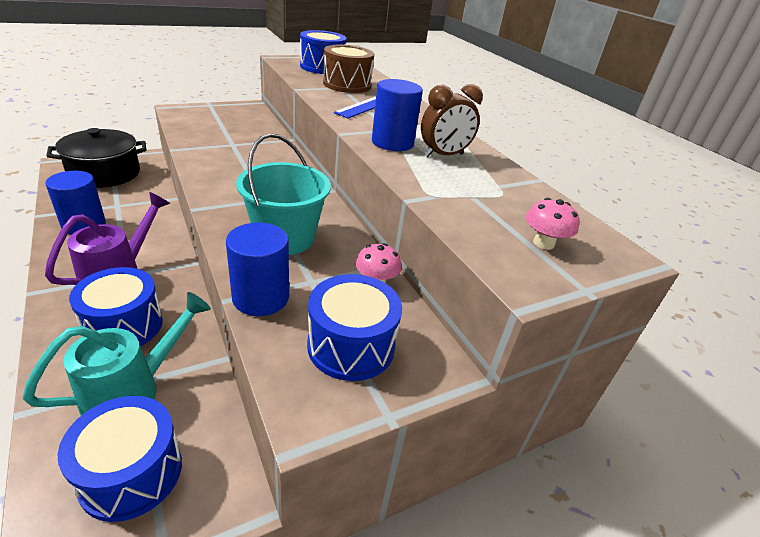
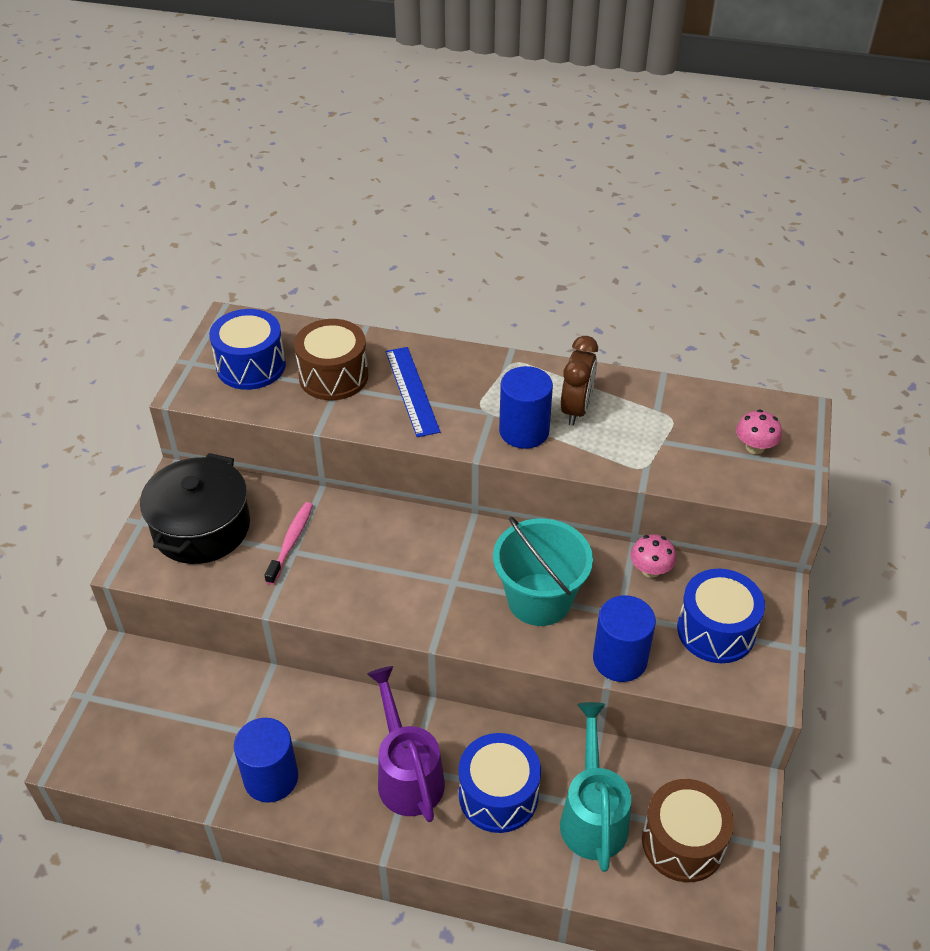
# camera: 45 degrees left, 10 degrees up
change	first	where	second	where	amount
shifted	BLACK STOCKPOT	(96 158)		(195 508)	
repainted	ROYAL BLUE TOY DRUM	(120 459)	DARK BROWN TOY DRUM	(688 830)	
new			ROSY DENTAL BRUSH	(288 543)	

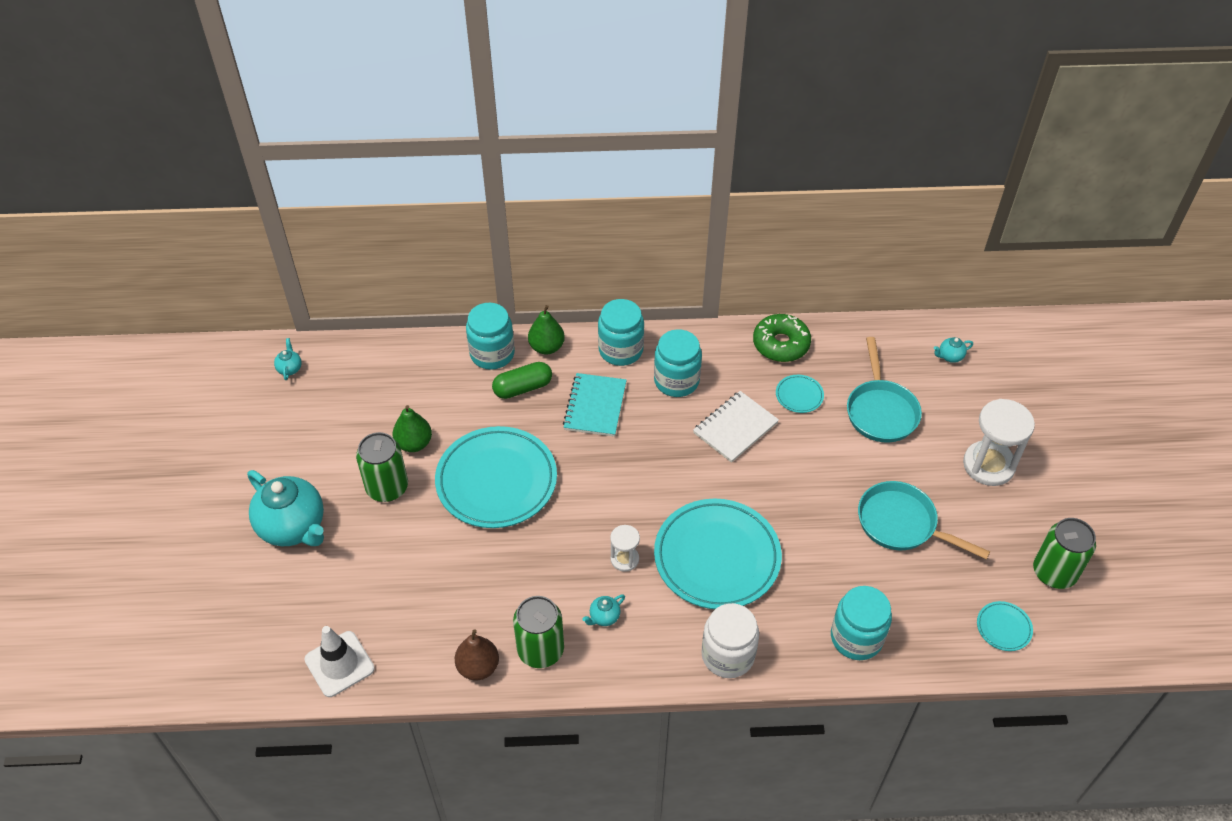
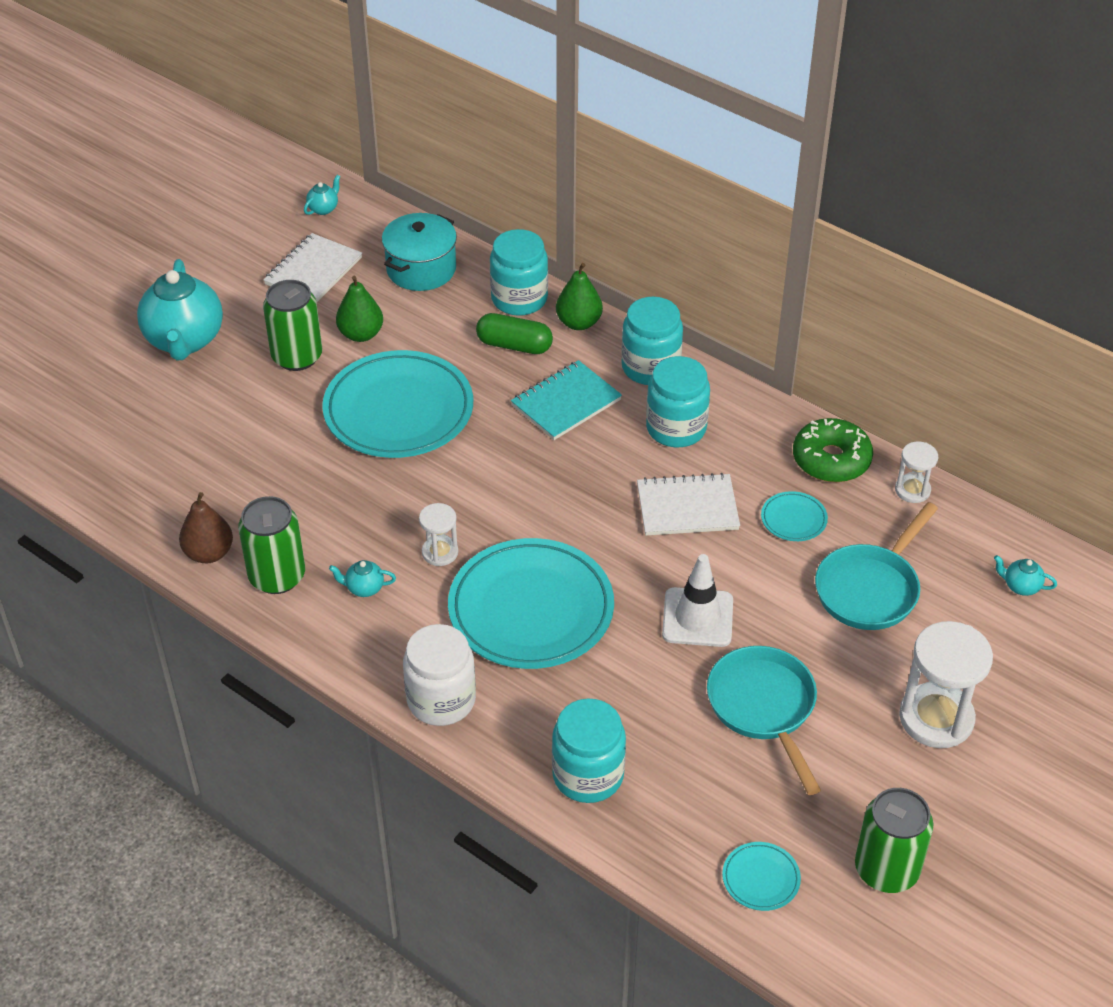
# camera: 40 degrees right, 5 degrees down
change	first	where	second	where	amount
shifted	WHITE ROAD CONE	(339 661)		(697 600)	
new			WHITE EXERCISE BOOK	(312 267)	
new			AQUA STOCKPOT	(419 252)	
new			WHITE SANDGLASS	(916 472)	

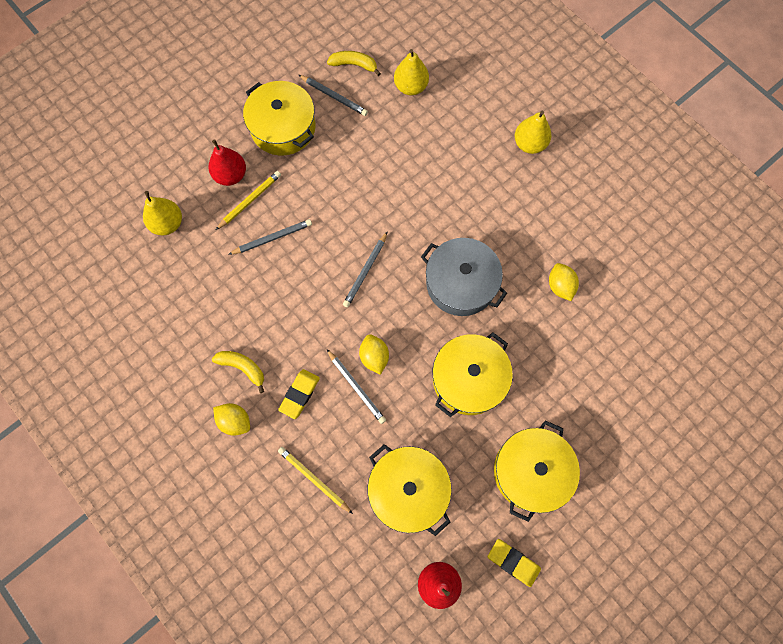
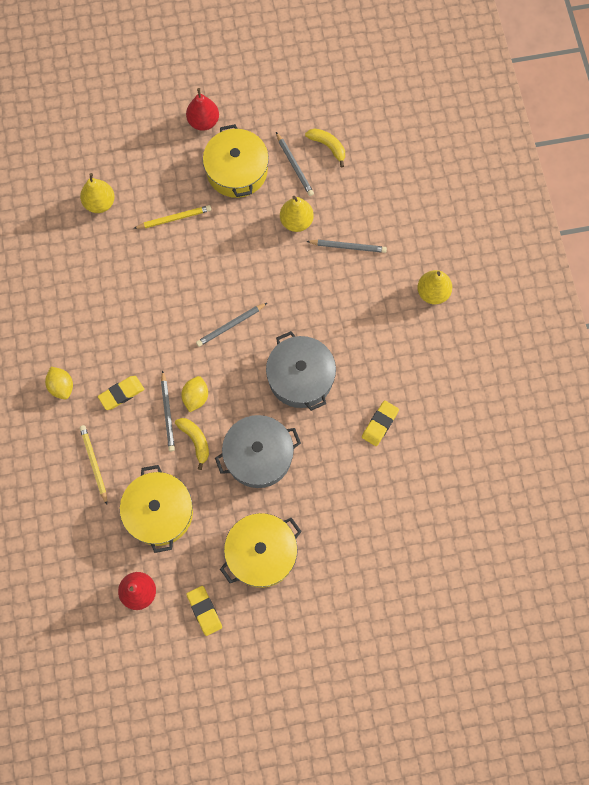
# camera: 30 degrees right, 0 degrees up
change	first	where	second	where	amount
shifted	SCARLET TOY PEAR	(227 162)		(202 109)	
shifted	BRIGHT YELLOW TOY BANANA	(238 372)		(192 444)	
shifted	GRAY WOODEN PENCIL	(270 237)		(346 246)	
shifted	BRIGHT YELLOW TOY PEAR	(411 72)		(297 214)	
repainted	BRIGHT YELLOW STOCKPOT	(473 374)	GRAY STOCKPOT	(258 451)	
swapped	BRIGHT YELLOW LEMON	(564 282)	BRIGHT YELLOW GUM ERASER	(380 423)	

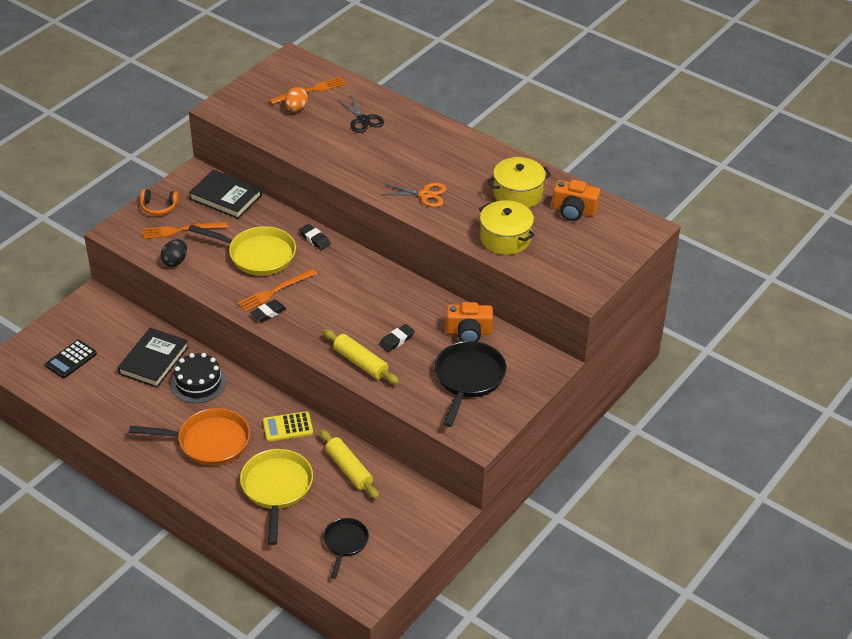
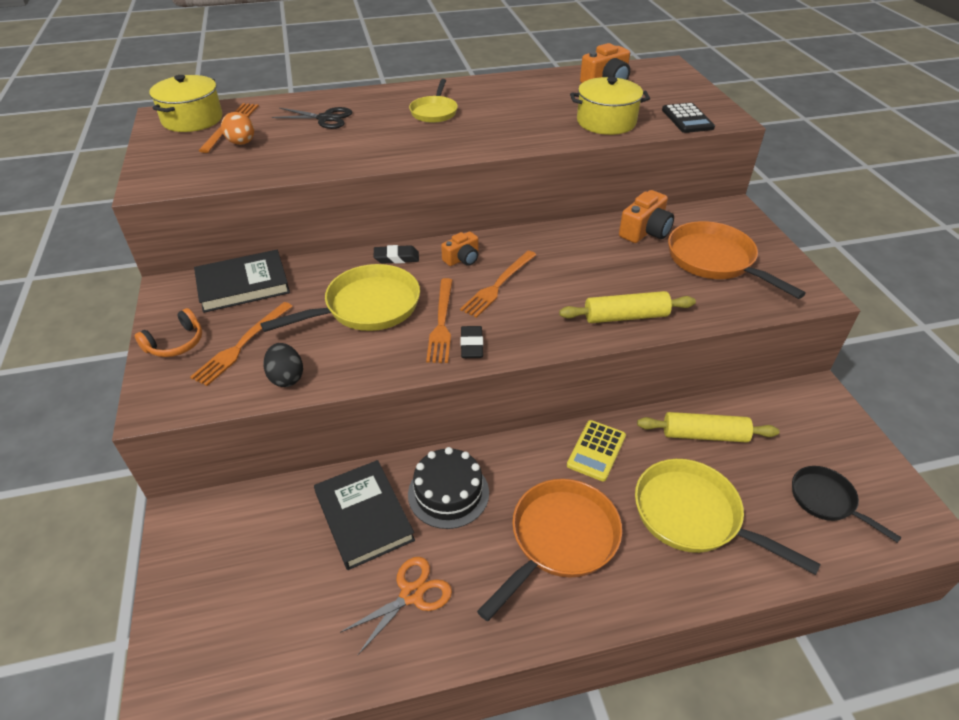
# camera: 50 degrees left, 0 degrees up
change	first	where	second	where	amount
shifted	BLACK CALCULATOR	(71 359)		(688 118)	
gone	BLACK GUM ERASER	(397 338)			
shifted	ORANGE-COLOURED PAIR OF SCISSORS	(413 195)		(396 606)	
repainted	BLACK PAN	(471 384)	ORANGE-COLOURED PAN	(737 260)	
shifted	BRIGHT YELLOW STOCKPOT	(519 182)		(186 103)	
new			BRIGHT YELLOW PAN	(433 101)	
new			ORANGE-COLOURED PHOTO CAMERA	(459 248)	
new			ORANGE-COLOURED TABLE FORK	(498 284)	

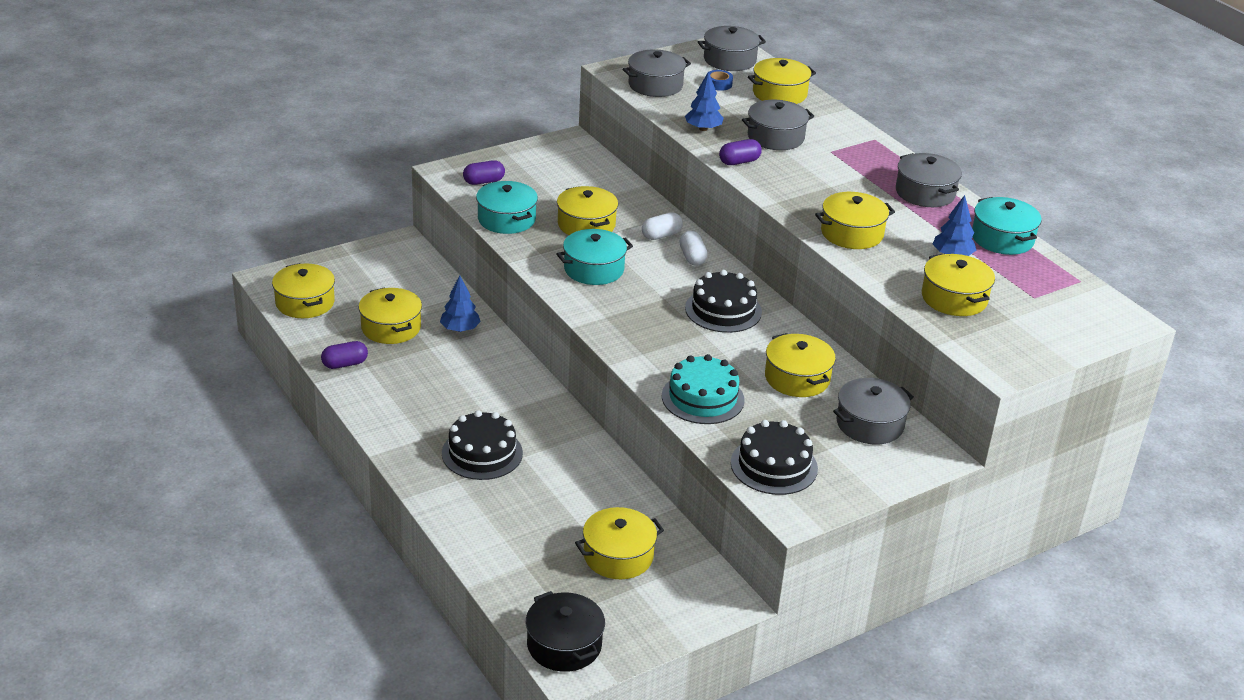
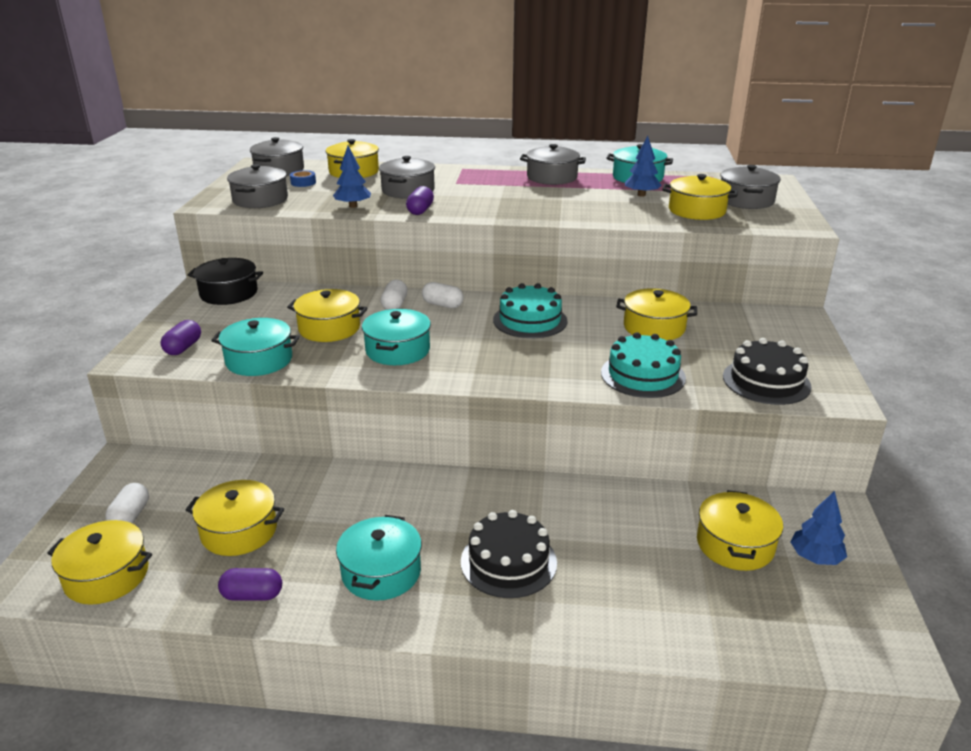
# camera: 50 degrees left, 5 degrees down
change	first	where	second	where	amount
rotated	ROYAL PURPLE PILL SHAPE	(344 355)		(250 584)	75 degrees clockwise
shifted	ROYAL BLUE TREE	(460 303)		(819 528)	
shifted	BLACK STOCKPOT	(565 631)		(225 281)	
repainted	BLACK CAKE	(723 301)	AQUA CAKE	(530 310)	
gone	BRIGHT YELLOW STOCKPOT	(855 220)			
shifted	GRAY STOCKPOT	(873 411)		(750 187)	
new			WHITE PILL SHAPE	(127 503)	
new			AQUA STOCKPOT	(379 558)	

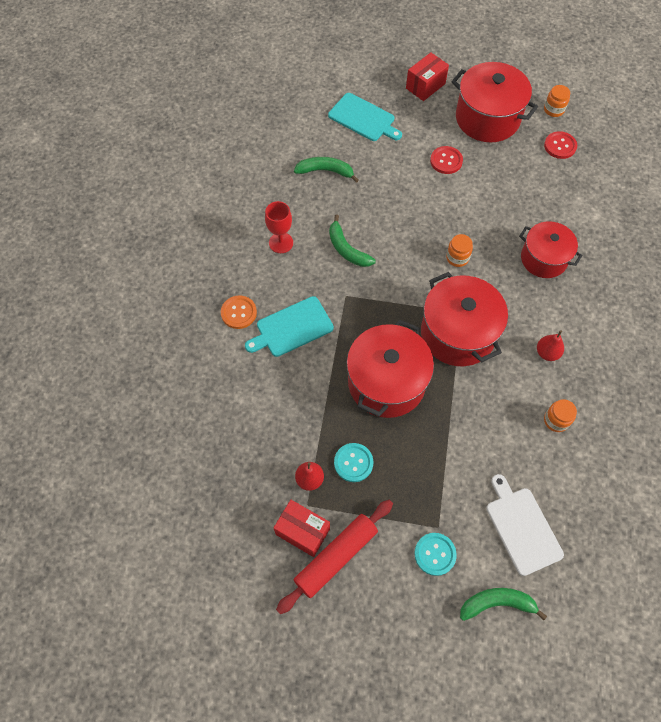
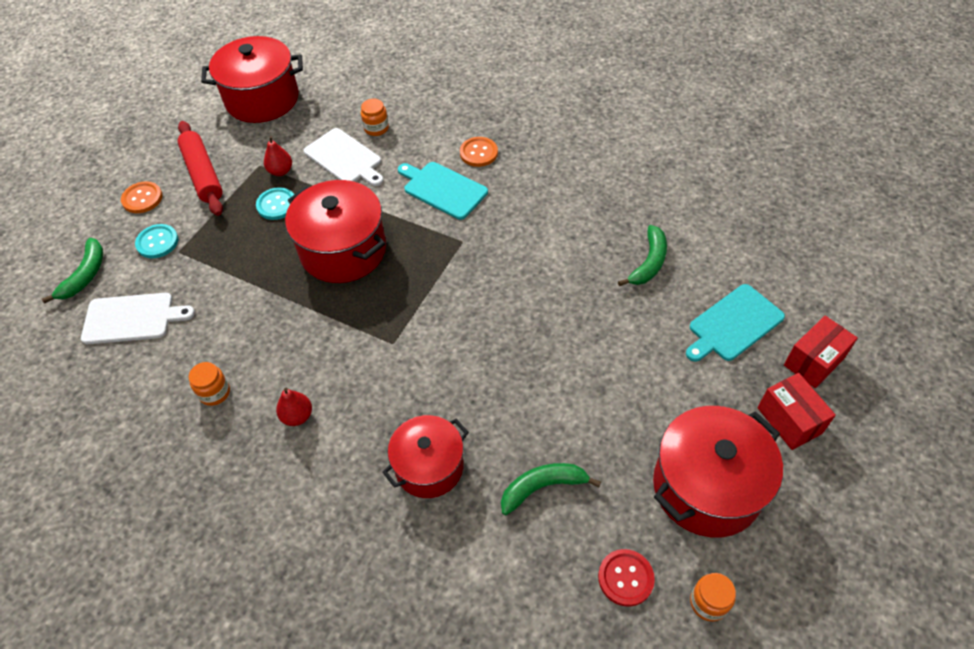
# camera: 110 degrees right, 10 degrees down
change	first	where	second	where	amount
rotated	AQUA CHOPPING BOARD	(289 326)		(443 191)	45 degrees counterclockwise
gone	SCARLET GOBLET	(279 227)			
shifted	SCARLET BOX	(302 528)		(821 352)	
shifted	EMERALD TOY BANANA	(352 240)		(551 489)	
shifted	SCARLET STOCKPOT	(464 319)		(252 79)	
gone	SCARLET SHIRT BUTTON	(446 160)			
shifted	ORANGE-COLOURED JAR	(459 250)		(375 117)	
new			ORANGE-COLOURED SHIRT BUTTON	(141 197)	
new			WHITE CHOPPING BOARD	(343 157)	

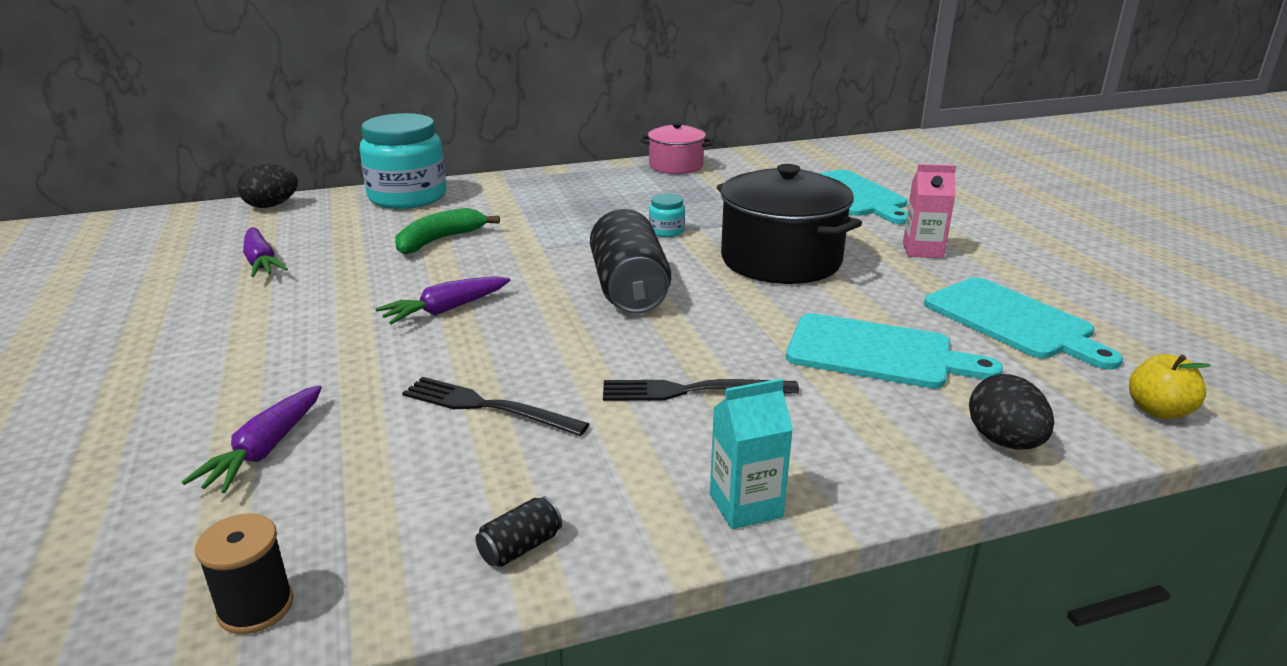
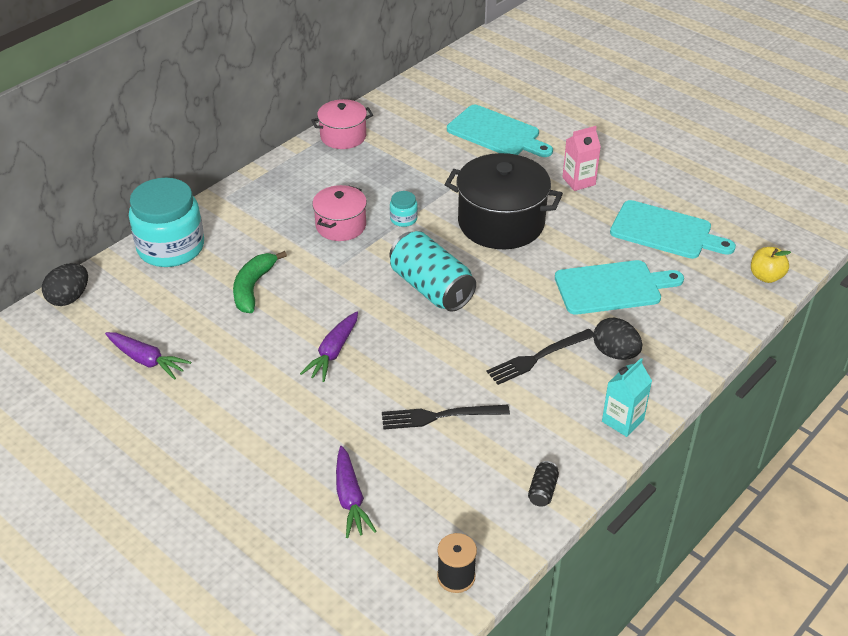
# camera: 30 degrees left, 15 degrees up
change	first	where	second	where	amount
repainted	BLACK TIN	(630 261)	AQUA TIN	(432 271)	
shifted	BLACK EGG	(1011 412)		(617 339)	
new			ROSY STOCKPOT	(339 213)	

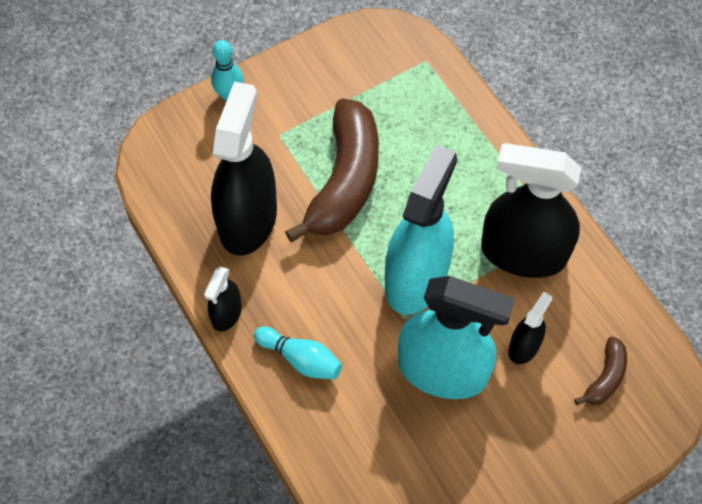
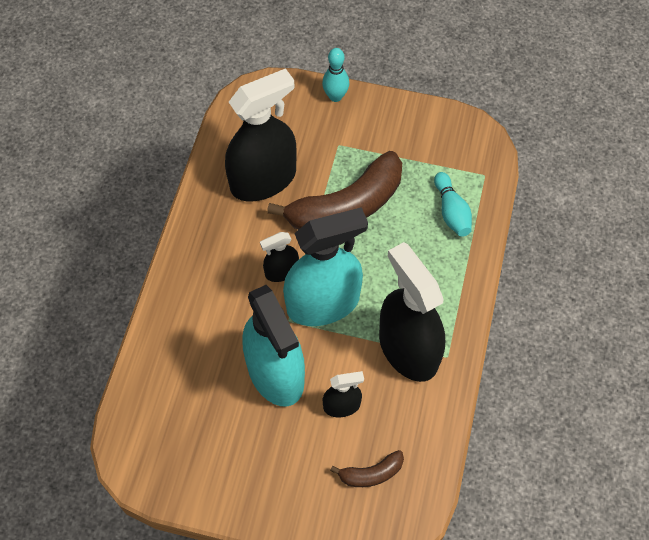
# camera: 45 degrees right, 0 degrees up
change	first	where	second	where	amount
shifted	BLACK SPRAYER	(223 298)		(279 257)	
shifted	AQUA SKITTLE	(298 353)		(453 204)	

